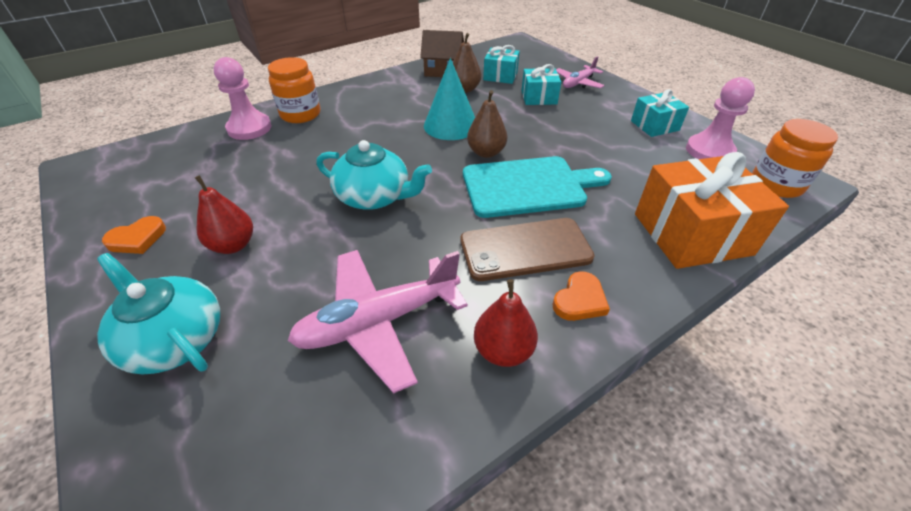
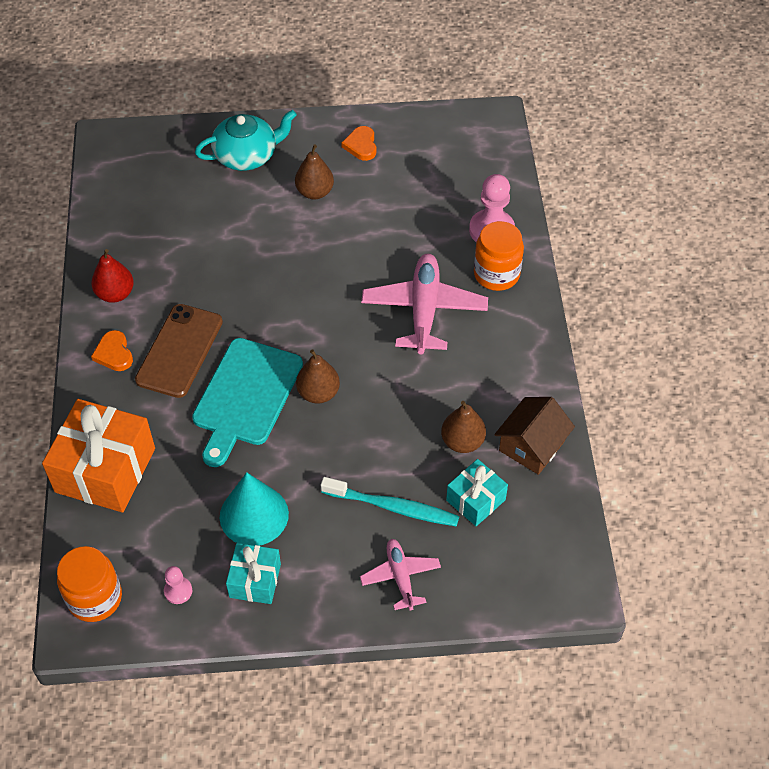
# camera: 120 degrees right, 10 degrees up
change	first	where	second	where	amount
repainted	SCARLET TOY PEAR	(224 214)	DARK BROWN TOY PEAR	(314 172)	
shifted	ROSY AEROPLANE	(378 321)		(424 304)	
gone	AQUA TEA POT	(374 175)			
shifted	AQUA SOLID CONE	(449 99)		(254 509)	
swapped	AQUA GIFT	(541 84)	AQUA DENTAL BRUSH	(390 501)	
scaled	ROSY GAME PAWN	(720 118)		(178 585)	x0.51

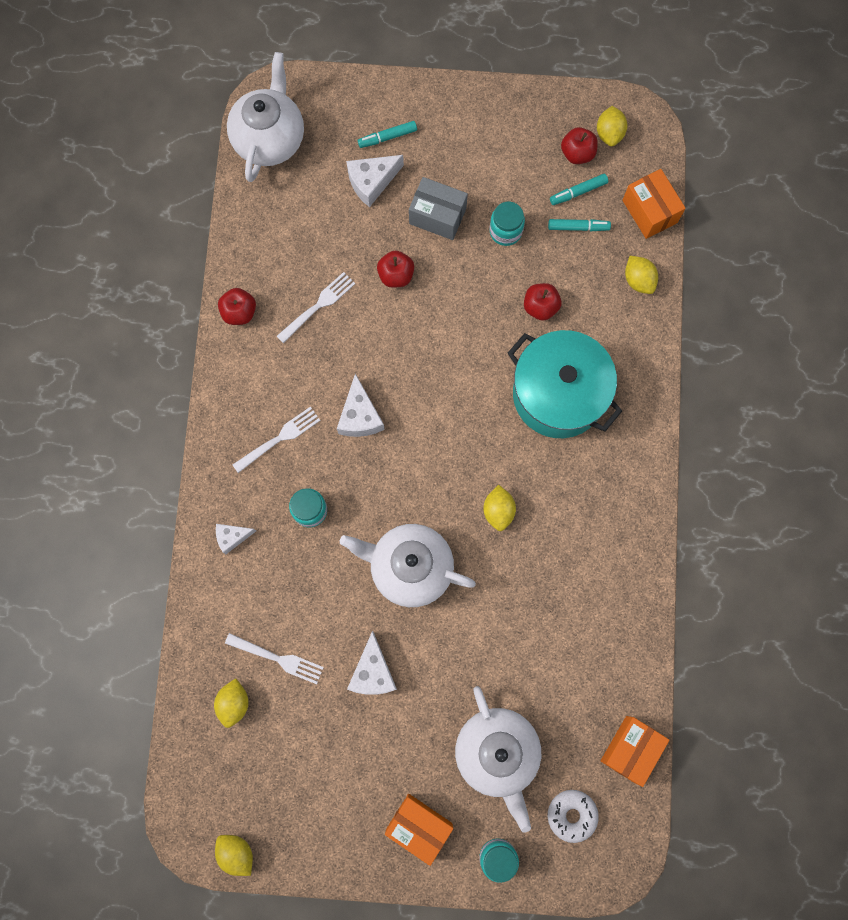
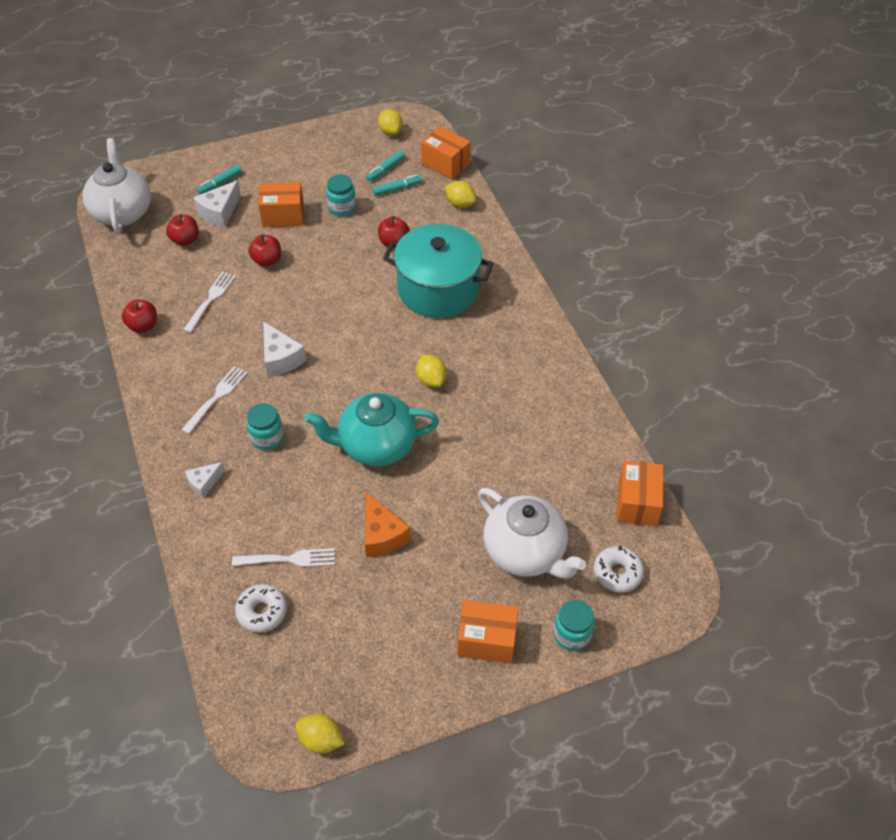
# camera: 25 degrees left, 25 degrees down
change	first	where	second	where	amount
swapped	BRIGHT YELLOW LEMON	(231 703)	WHITE GLAZED DONUT	(261 608)	
repainted	WHITE TEA POT	(408 565)	AQUA TEA POT	(372 429)	
repainted	WHITE PIECE OF CHEESE	(372 663)	ORANGE-COLOURED PIECE OF CHEESE	(388 524)	
repainted	GRAY BOX	(438 208)	ORANGE-COLOURED BOX	(281 204)	
shifted	SCARLET APPLE FRUIT	(579 145)		(182 230)	

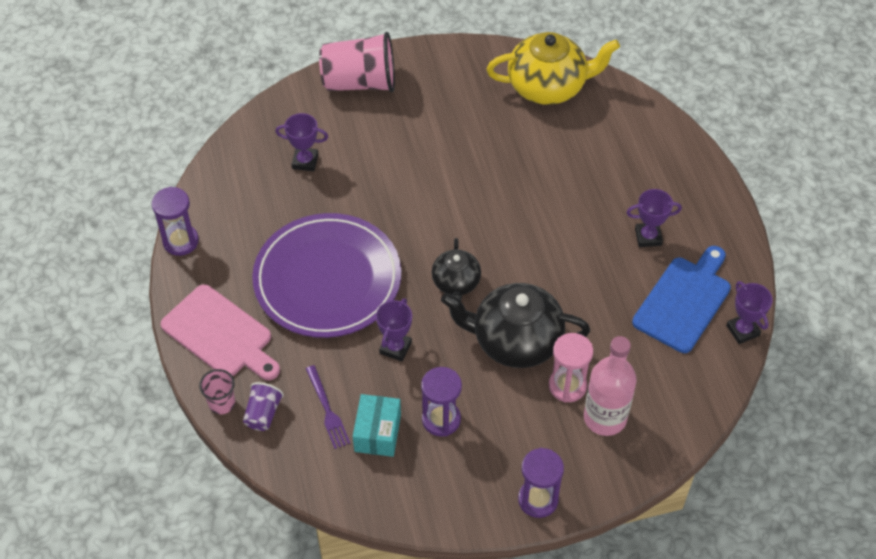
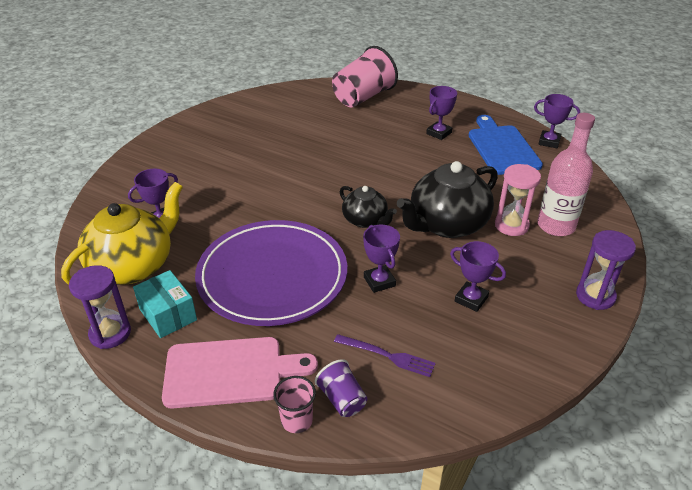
# camera: 45 degrees left, 15 degrees down
change	first	where	second	where	amount
shifted	ROSY TUMBLER	(357 62)		(365 76)	
shifted	AQUA BOX	(377 425)		(165 304)	
swapped	ROYAL PURPLE SANDGLASS	(441 402)	ROYAL PURPLE PRIZE CUP	(478 276)	
shifted	BRIGHT YELLOW TEA POT	(553 68)		(122 233)	

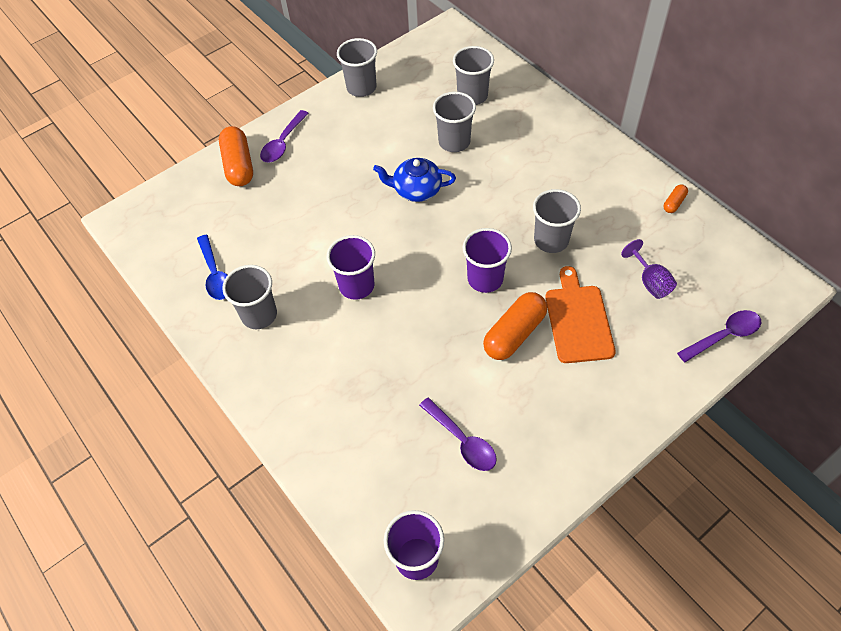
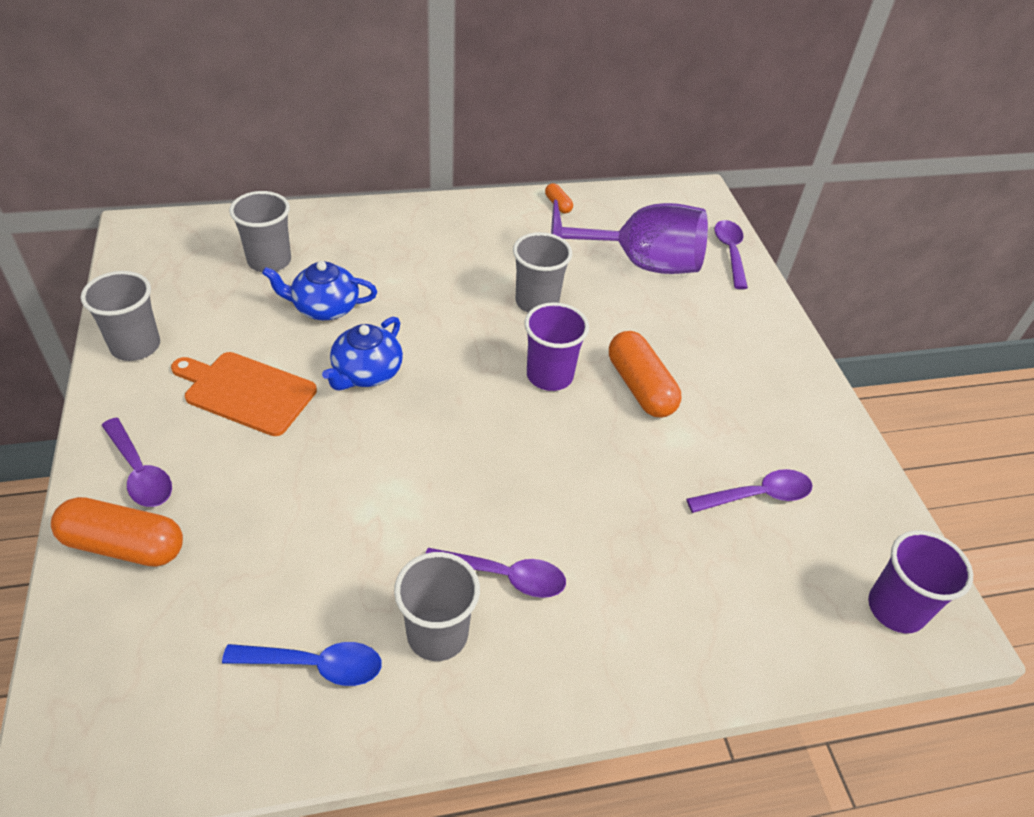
# camera: 70 degrees left, 10 degrees down
change	first	where	second	where	amount
gone	ROYAL PURPLE TUMBLER	(351 267)			
swapped	GRAY TUMBLER	(454 122)	ROYAL BLUE TEA POT	(319 290)	
shifted	ORANGE-COLOURED CHOPPING BOARD	(581 314)		(244 394)	
scaled	ROYAL PURPLE GOBLET	(649 269)		(629 237)	x2.18
new			ROYAL PURPLE TABLESPOON	(495 573)	

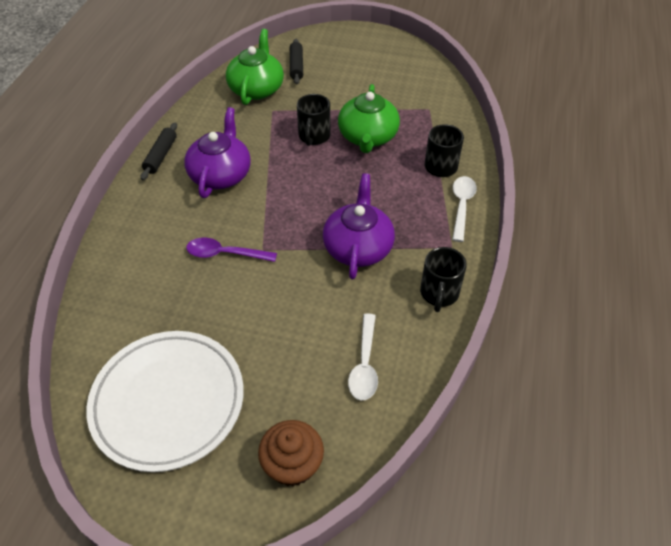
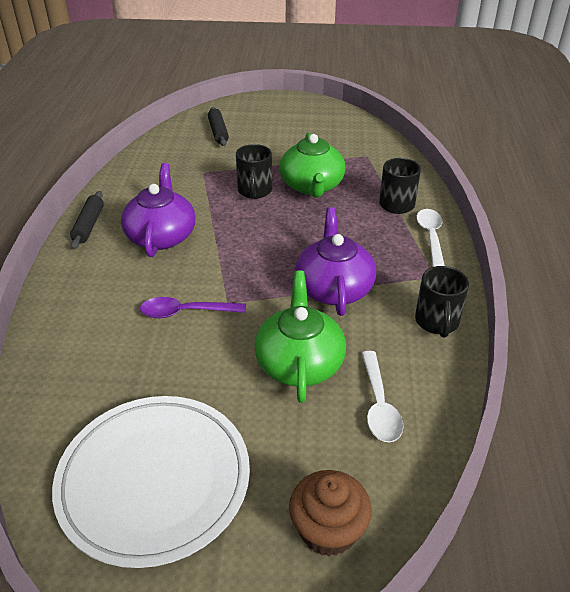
# camera: 10 degrees left, 10 degrees down
change	first	where	second	where	amount
shifted	EMERALD TEA POT	(255 67)		(300 336)	

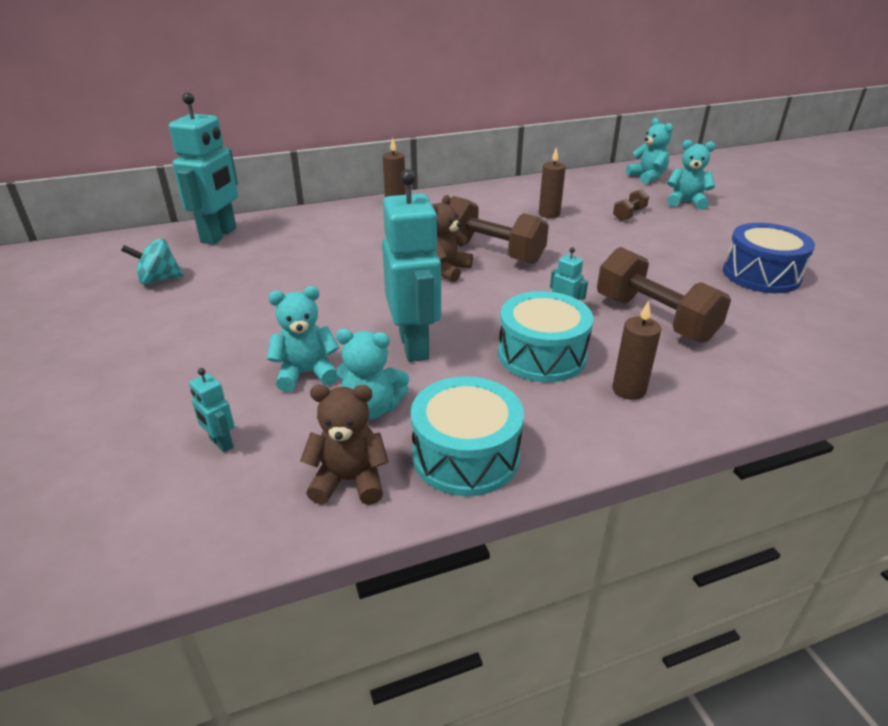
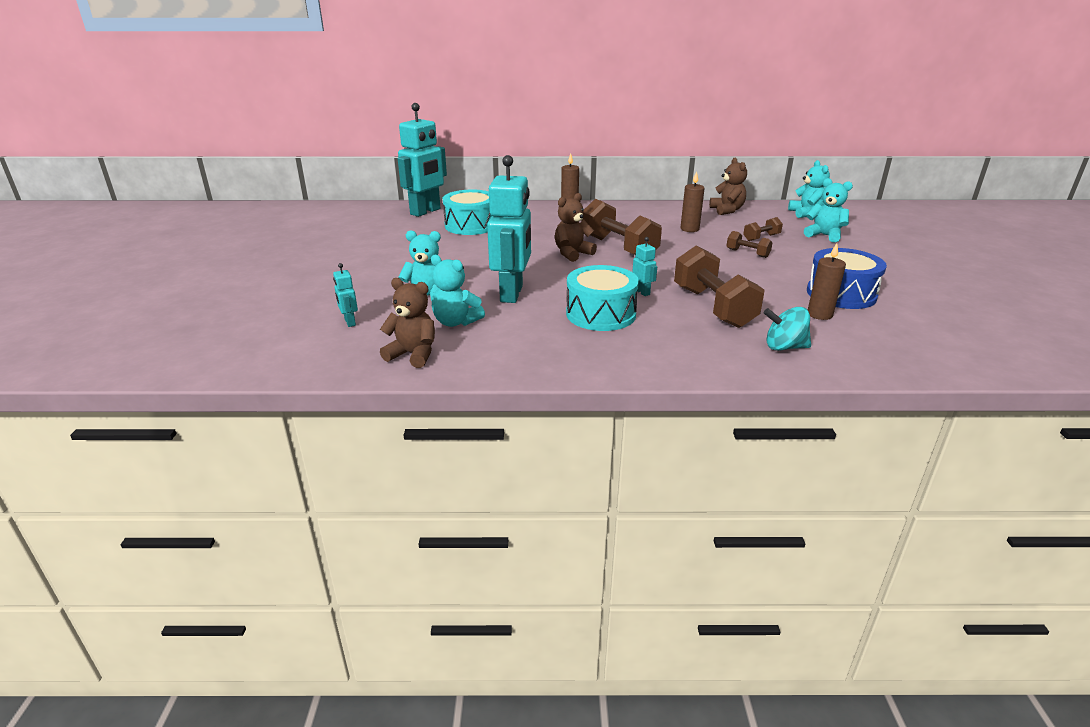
# camera: 20 degrees right, 5 degrees down
change	first	where	second	where	amount
shifted	AQUA TOY TOP	(152 262)		(787 329)	
shifted	AQUA TOY DRUM	(467 436)		(467 212)	
shifted	DARK BROWN CANDLE	(636 350)		(827 281)	
new			DARK BROWN TEDDY	(728 186)	
new			DARK BROWN FREE WEIGHT	(749 244)	

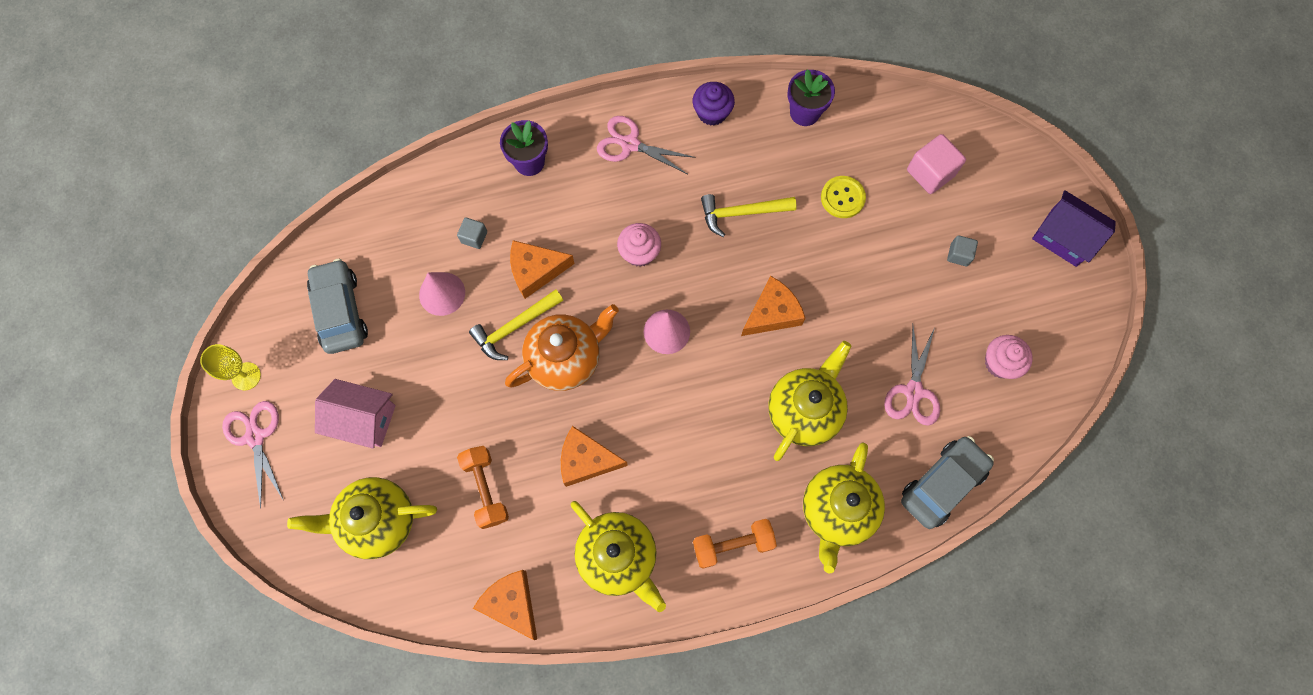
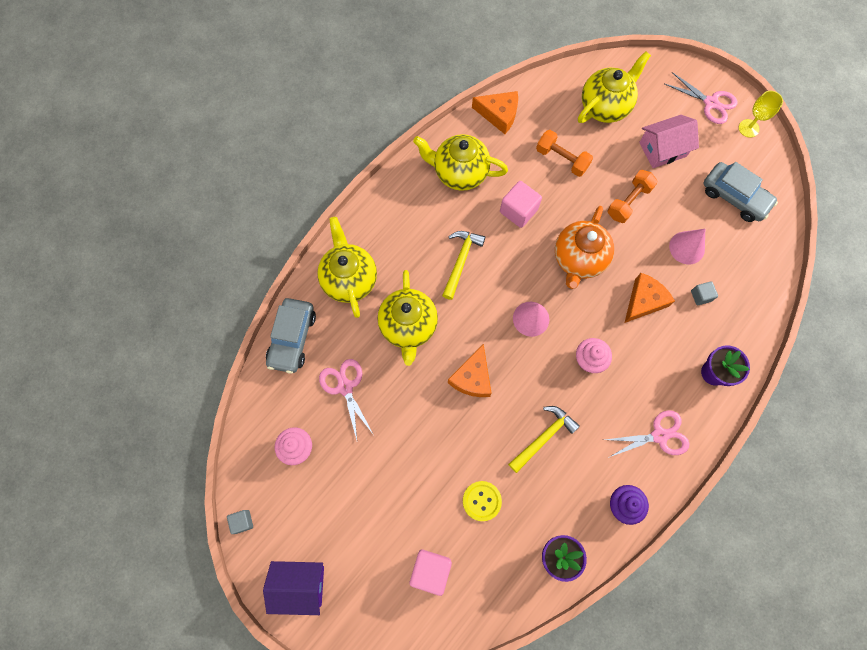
# camera: 145 degrees right, 0 degrees up
change	first	where	second	where	amount
shifted	BRIGHT YELLOW CLAW HAMMER	(516 324)		(463 265)	
swapped	ORANGE-COLOURED PIECE OF CHEESE	(594 456)	ROSY CUBE	(521 204)	
shifted	ORANGE-COLOURED FREE WEIGHT	(735 544)		(632 196)	
shifted	GRAY CUBE	(962 250)		(240 522)	

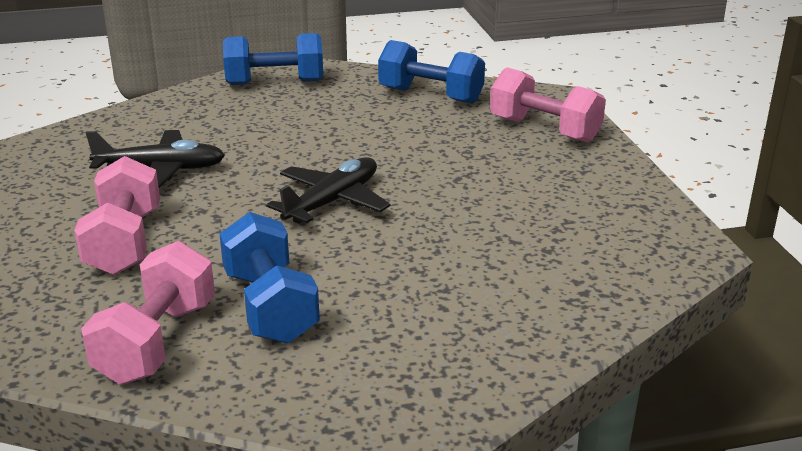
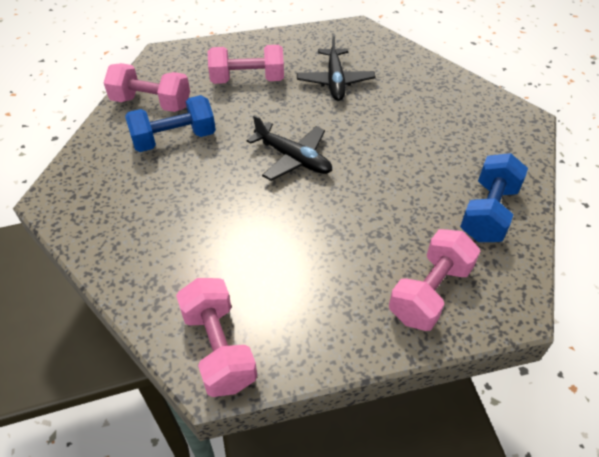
# camera: 90 degrees right, 20 degrees up
change	first	where	second	where	amount
gone	ROYAL BLUE FREE WEIGHT	(273 59)			
new			ROSY FREE WEIGHT	(216 337)	

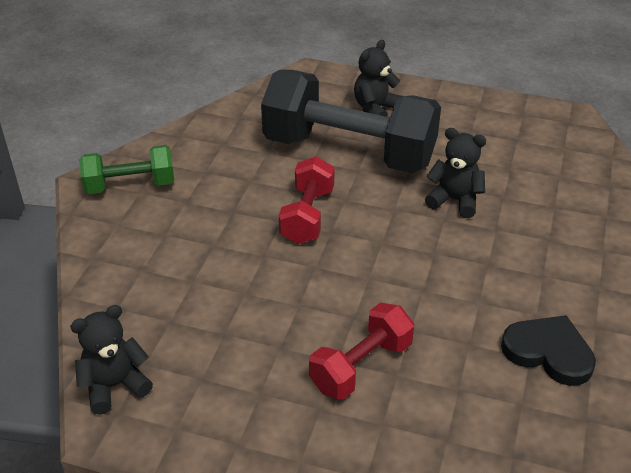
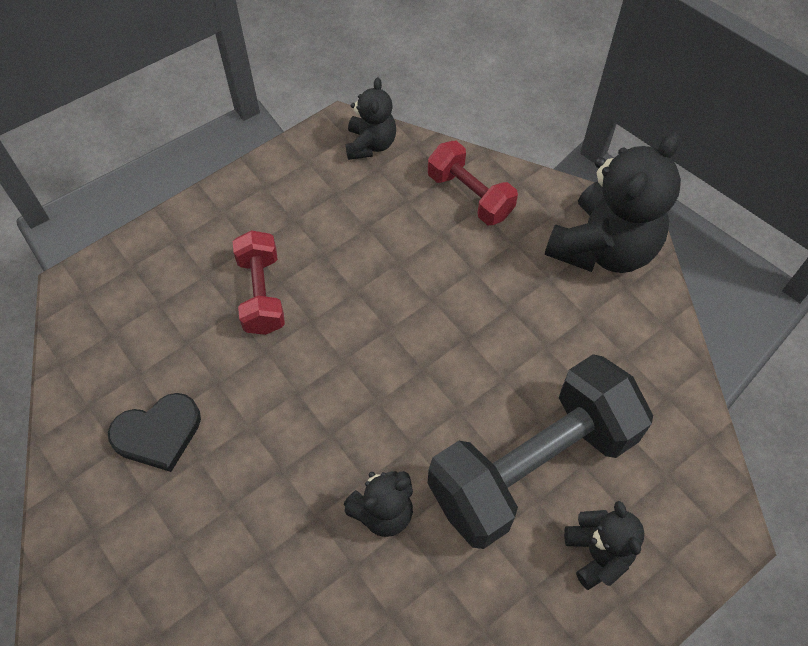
# camera: 125 degrees right, 20 degrees up
change	first	where	second	where	amount
swapped	EMERALD FREE WEIGHT	(126 169)	BLACK TEDDY	(613 202)	
shifted	SCARLET FREE WEIGHT	(307 200)		(473 183)	

